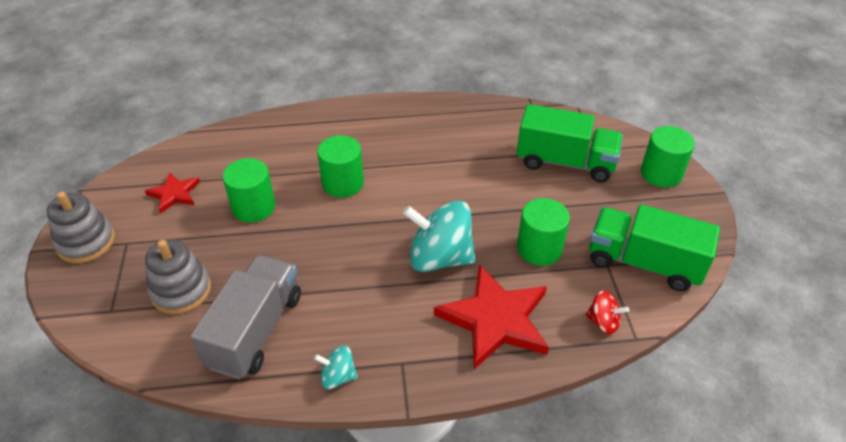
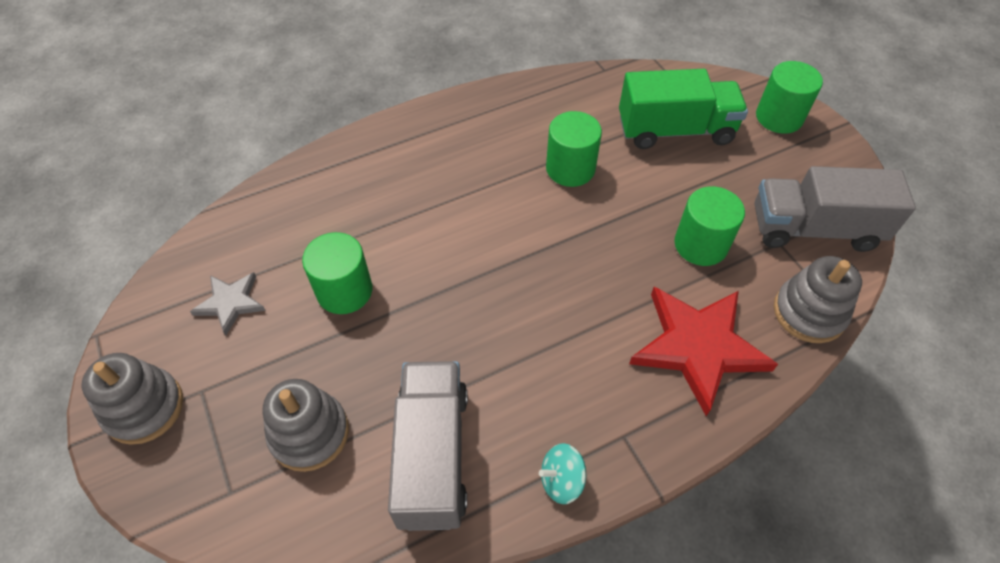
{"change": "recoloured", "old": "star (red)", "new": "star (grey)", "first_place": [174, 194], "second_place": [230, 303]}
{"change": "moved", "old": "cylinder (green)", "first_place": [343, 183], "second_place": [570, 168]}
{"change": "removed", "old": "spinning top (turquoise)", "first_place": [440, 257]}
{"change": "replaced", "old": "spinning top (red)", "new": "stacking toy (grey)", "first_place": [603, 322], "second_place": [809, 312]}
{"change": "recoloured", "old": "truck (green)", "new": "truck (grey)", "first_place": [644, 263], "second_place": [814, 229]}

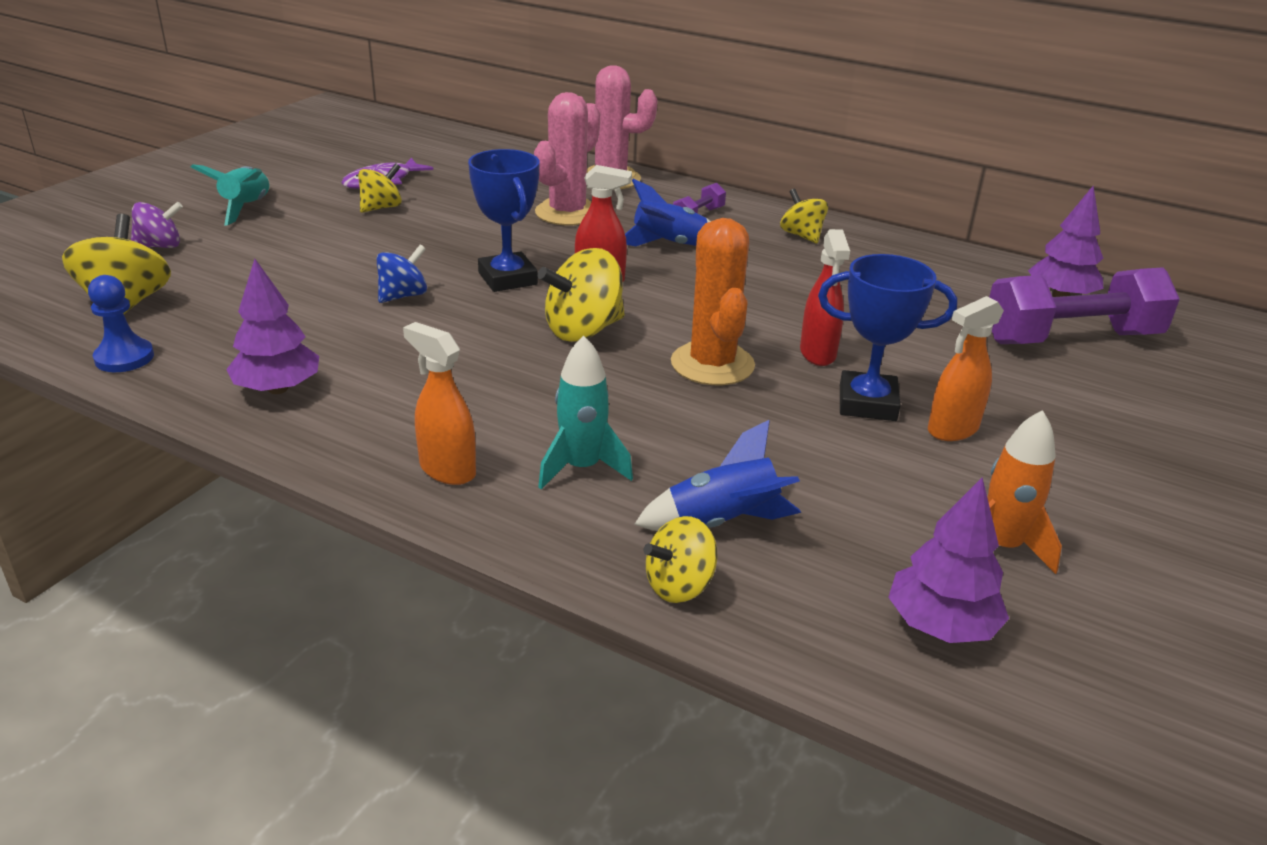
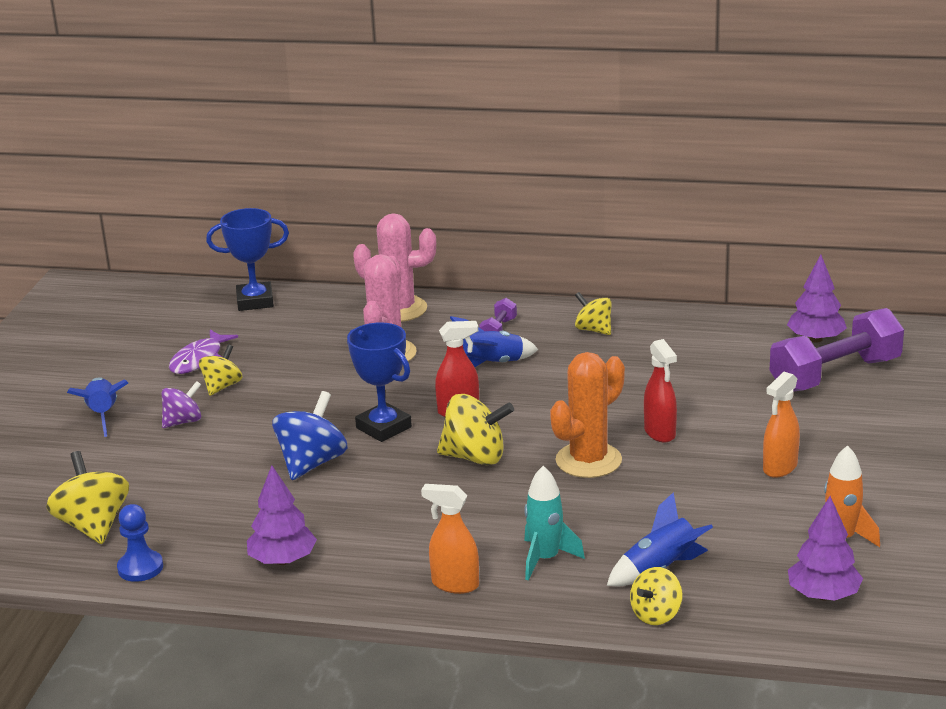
{"change": "moved", "old": "spinning top (purple)", "first_place": [160, 246], "second_place": [183, 421]}
{"change": "recoloured", "old": "rocket (turquoise)", "new": "rocket (blue)", "first_place": [246, 208], "second_place": [103, 415]}
{"change": "resized", "old": "spinning top (blue)", "first_place": [403, 296], "second_place": [312, 463], "factor": 1.59}
{"change": "turned", "old": "spinning top (yellow)", "first_place": [583, 330], "second_place": [475, 457], "degrees": -120}
{"change": "turned", "old": "cactus (orange)", "first_place": [712, 364], "second_place": [588, 460], "degrees": 75}
{"change": "moved", "old": "trophy (blue)", "first_place": [867, 403], "second_place": [255, 301]}

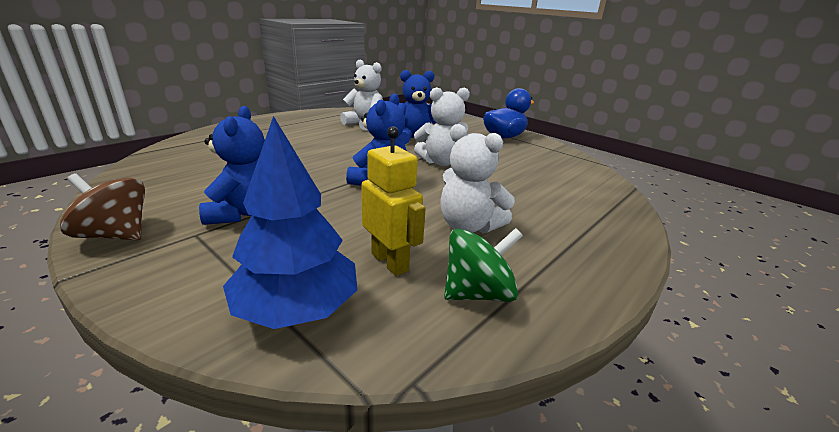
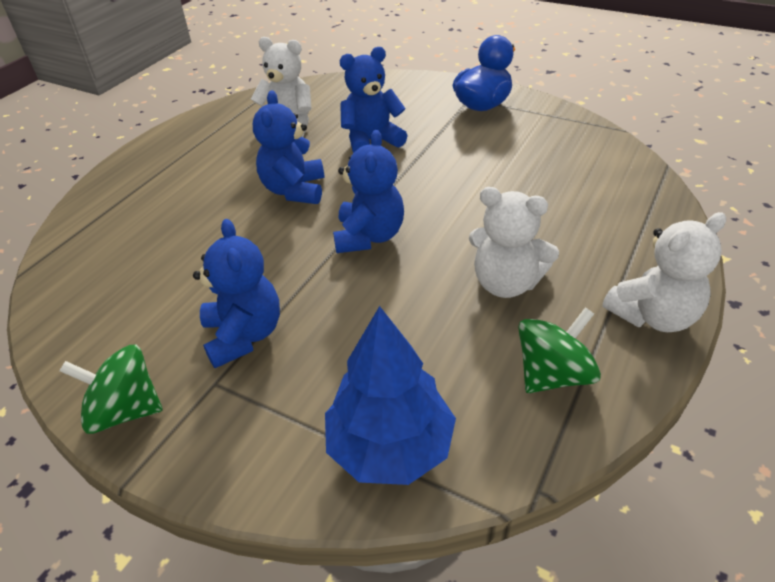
{"change": "recoloured", "old": "spinning top (brown)", "new": "spinning top (green)", "first_place": [115, 235], "second_place": [125, 410]}
{"change": "removed", "old": "robot (yellow)", "first_place": [390, 262]}
{"change": "moved", "old": "teddy bear (white)", "first_place": [441, 162], "second_place": [653, 316]}
{"change": "added", "new": "teddy bear (blue)", "second_place": [294, 190]}

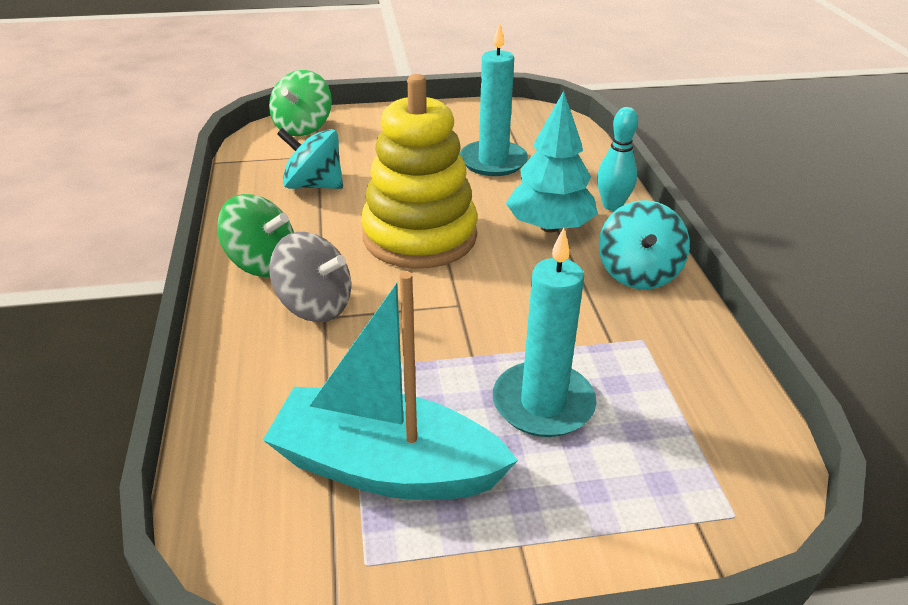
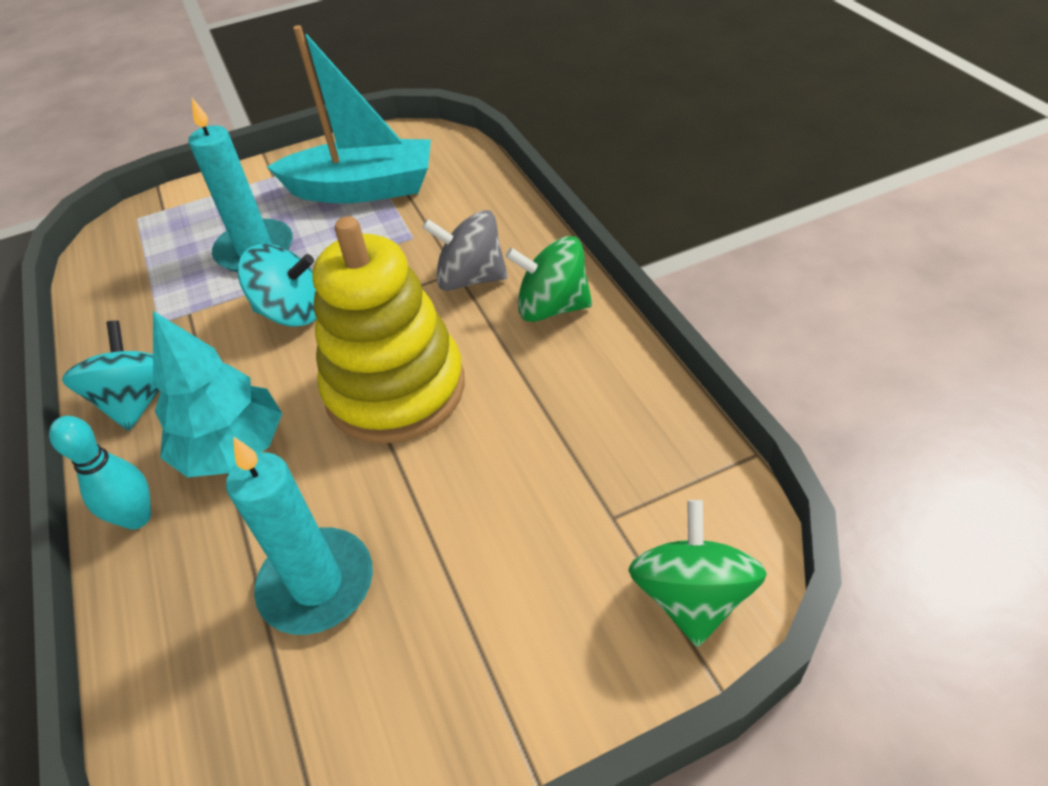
{"change": "moved", "old": "spinning top (turquoise)", "first_place": [314, 185], "second_place": [292, 312]}

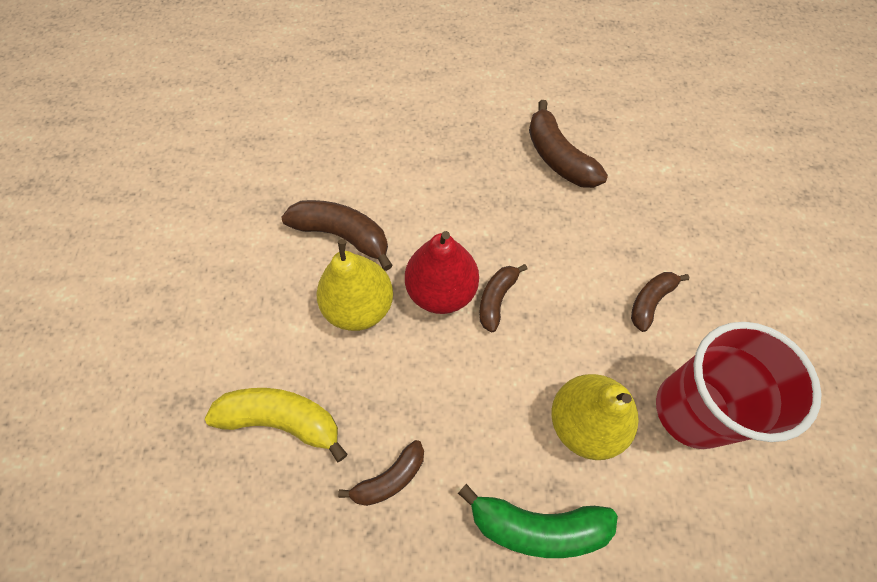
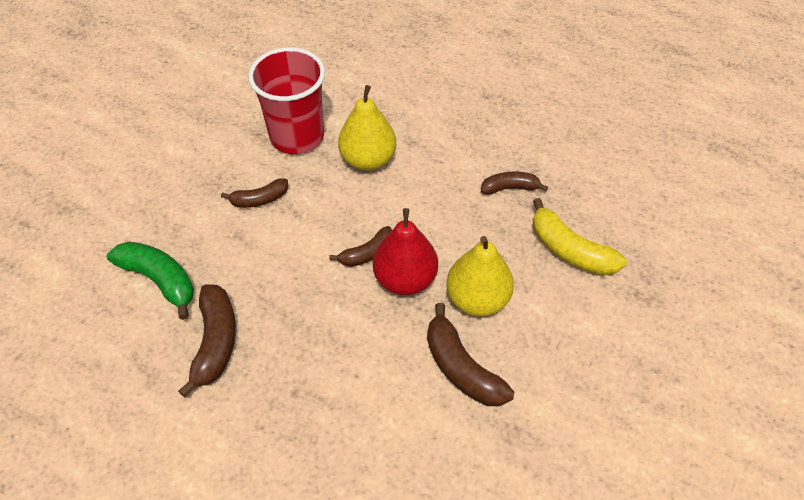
{"change": "moved", "old": "banana (green)", "first_place": [536, 526], "second_place": [160, 280]}

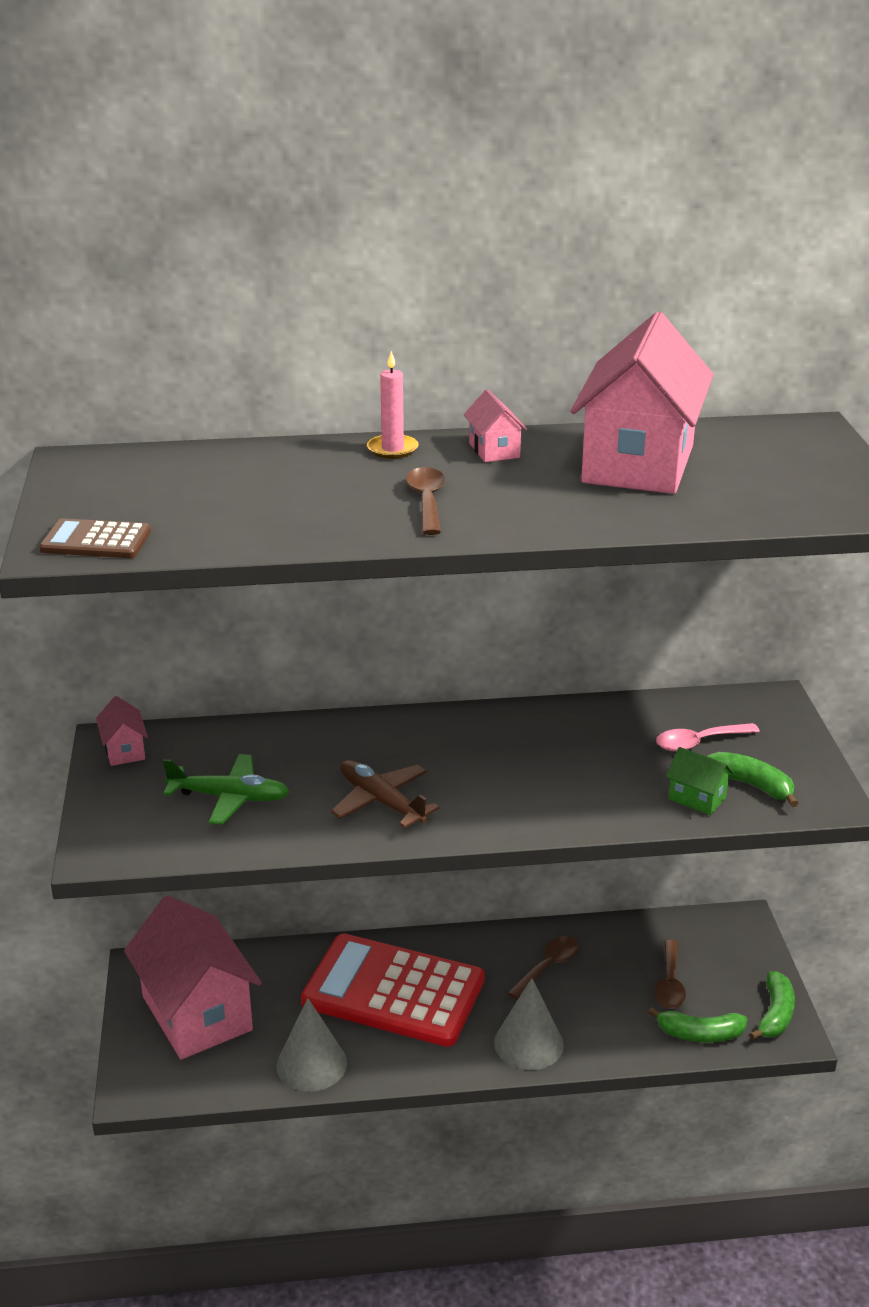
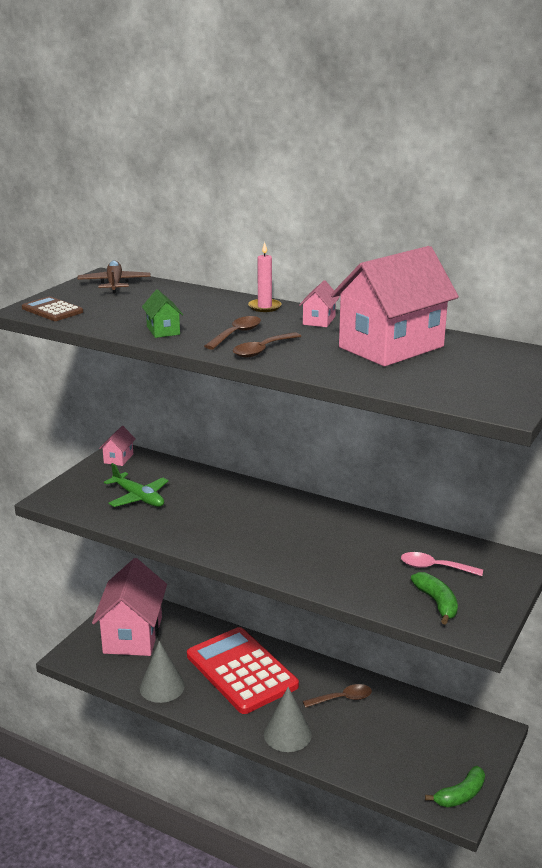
{"change": "moved", "old": "plane (brown)", "first_place": [382, 802], "second_place": [114, 284]}
{"change": "removed", "old": "banana (green)", "first_place": [700, 1034]}
{"change": "moved", "old": "spoon (brown)", "first_place": [669, 983], "second_place": [262, 350]}
{"change": "moved", "old": "house (green)", "first_place": [697, 798], "second_place": [163, 330]}

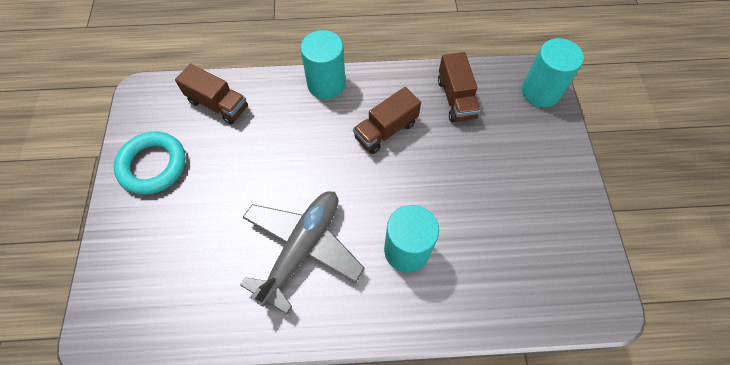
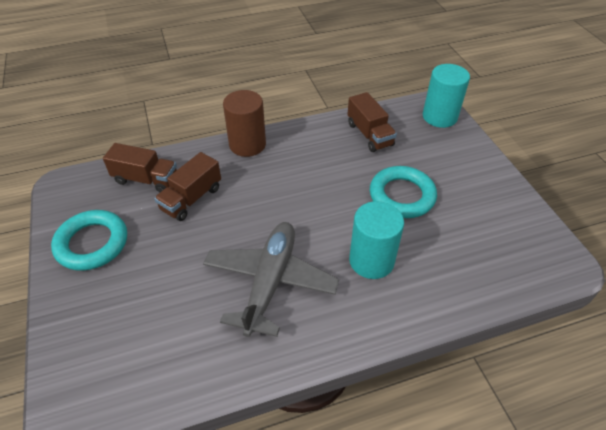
{"change": "recoloured", "old": "cylinder (turquoise)", "new": "cylinder (brown)", "first_place": [326, 84], "second_place": [247, 145]}
{"change": "moved", "old": "truck (brown)", "first_place": [385, 130], "second_place": [191, 198]}
{"change": "added", "new": "ring (turquoise)", "second_place": [402, 196]}

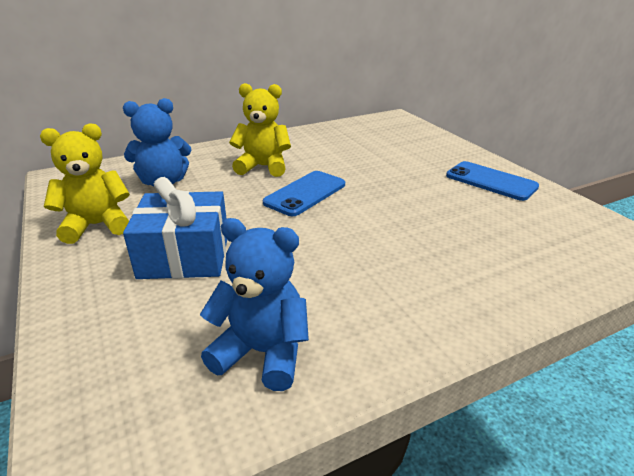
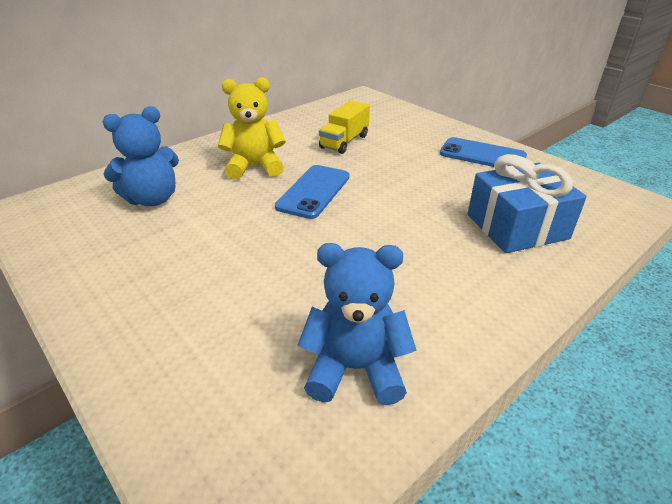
{"change": "removed", "old": "teddy bear (yellow)", "first_place": [97, 225]}
{"change": "moved", "old": "gift (blue)", "first_place": [185, 255], "second_place": [517, 226]}
{"change": "added", "new": "truck (yellow)", "second_place": [344, 142]}

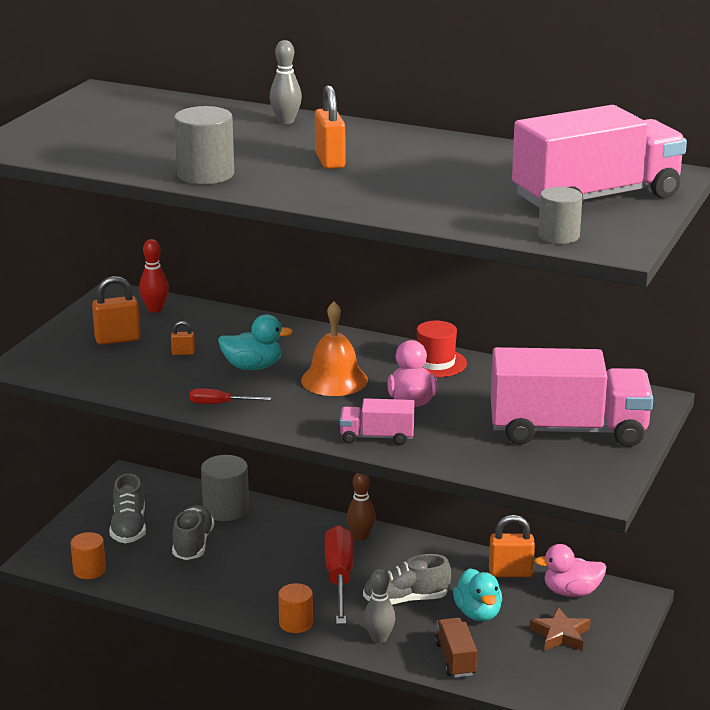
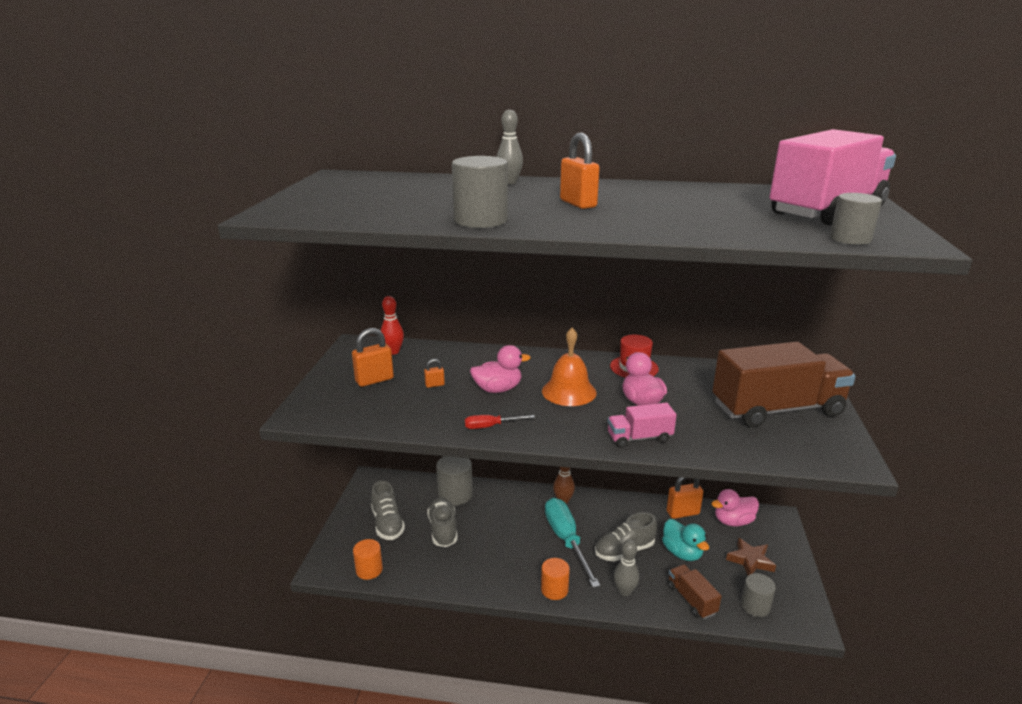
{"change": "recoloured", "old": "duck (turquoise)", "new": "duck (pink)", "first_place": [253, 367], "second_place": [498, 389]}
{"change": "recoloured", "old": "screwdriver (red)", "new": "screwdriver (turquoise)", "first_place": [339, 578], "second_place": [566, 540]}
{"change": "recoloured", "old": "truck (pink)", "new": "truck (brown)", "first_place": [568, 430], "second_place": [777, 409]}
{"change": "added", "new": "cylinder (grey)", "second_place": [755, 606]}

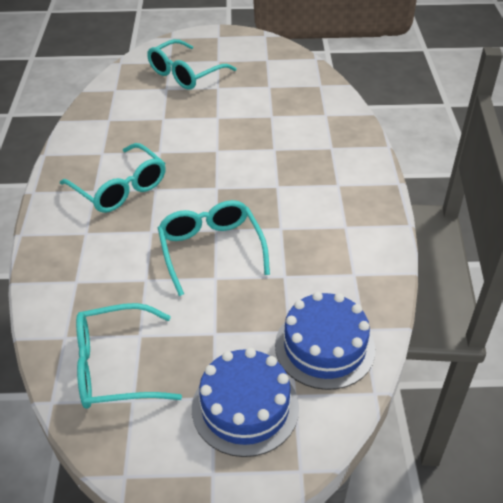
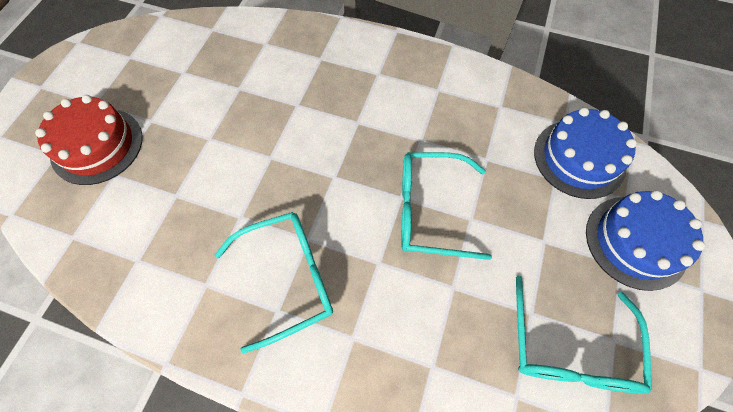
{"change": "replaced", "old": "glasses (turquoise)", "new": "cake (red)", "first_place": [185, 74], "second_place": [97, 145]}

